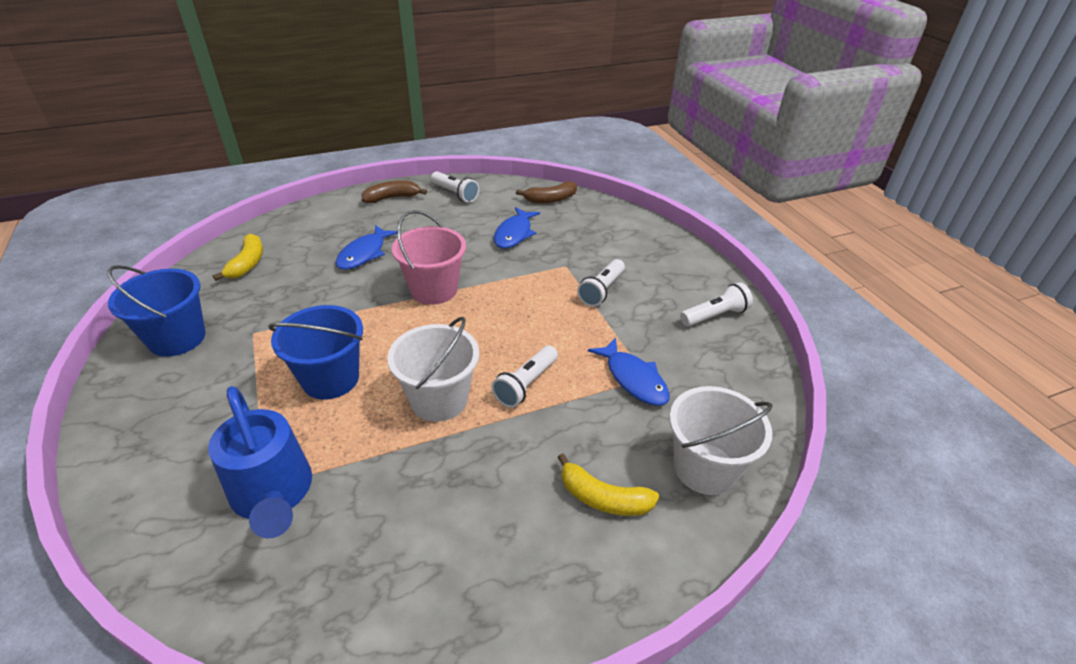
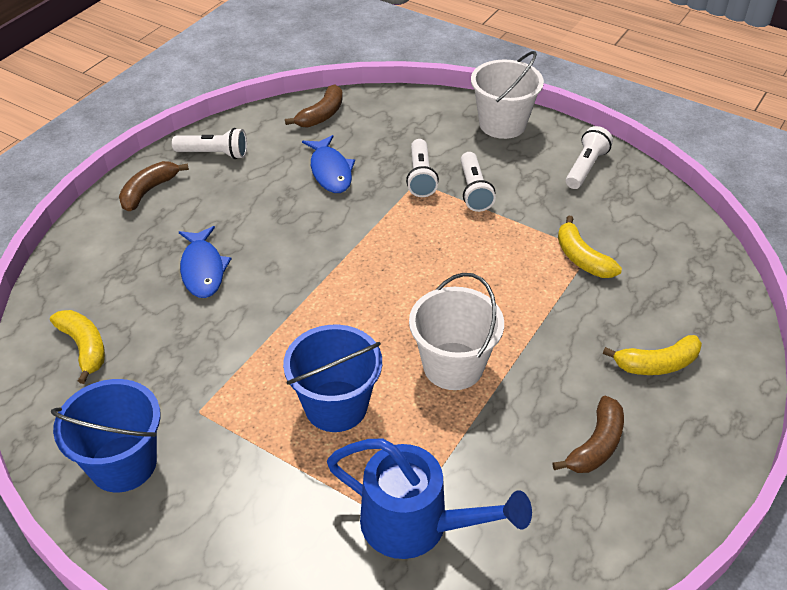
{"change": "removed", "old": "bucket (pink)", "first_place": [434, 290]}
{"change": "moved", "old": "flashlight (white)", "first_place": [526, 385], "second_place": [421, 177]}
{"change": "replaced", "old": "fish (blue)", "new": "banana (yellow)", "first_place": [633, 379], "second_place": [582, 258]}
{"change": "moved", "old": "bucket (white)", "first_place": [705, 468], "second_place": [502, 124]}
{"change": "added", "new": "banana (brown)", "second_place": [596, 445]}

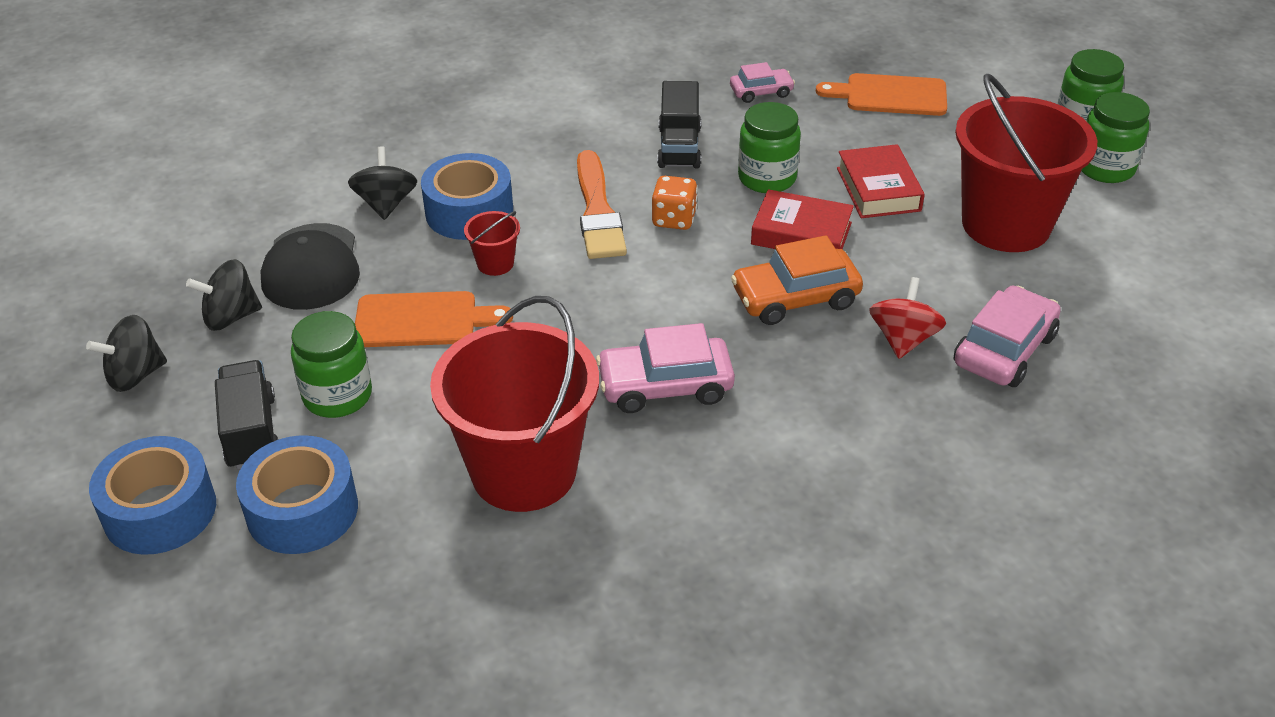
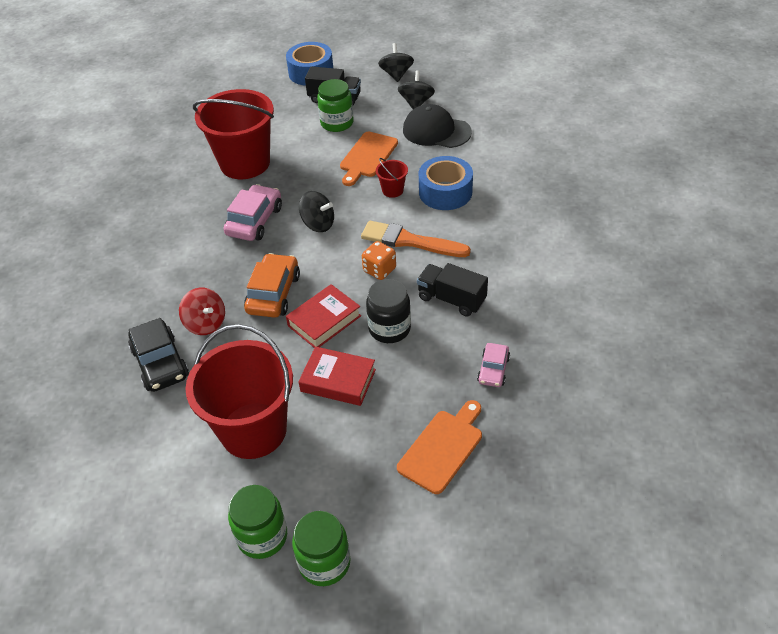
{"change": "removed", "old": "tape (blue)", "first_place": [302, 510]}
{"change": "moved", "old": "spinning top (black)", "first_place": [386, 204], "second_place": [318, 224]}
{"change": "recoloured", "old": "jar (green)", "new": "jar (black)", "first_place": [767, 178], "second_place": [389, 329]}
{"change": "recoloured", "old": "car (pink)", "new": "car (black)", "first_place": [1004, 350], "second_place": [160, 363]}

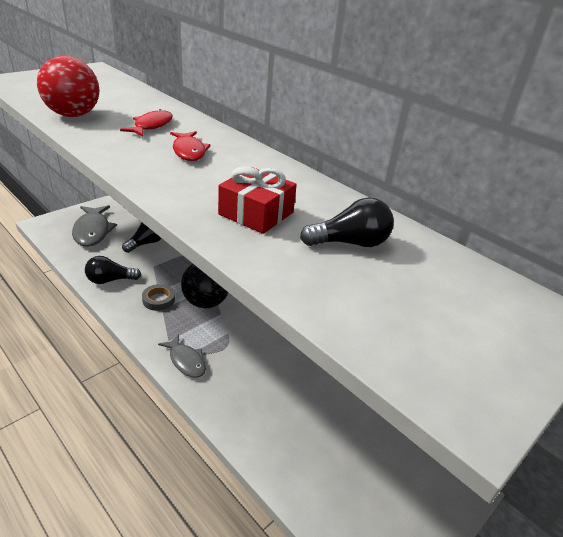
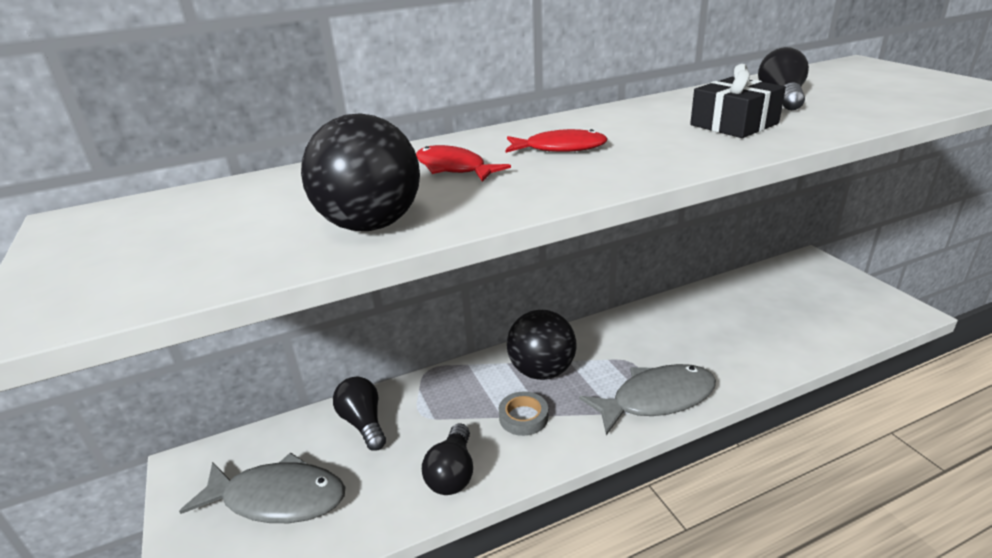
{"change": "recoloured", "old": "ball (red)", "new": "ball (black)", "first_place": [73, 115], "second_place": [371, 225]}
{"change": "resized", "old": "fish (grey)", "first_place": [186, 361], "second_place": [656, 399], "factor": 1.65}
{"change": "recoloured", "old": "gift (red)", "new": "gift (black)", "first_place": [256, 213], "second_place": [734, 124]}

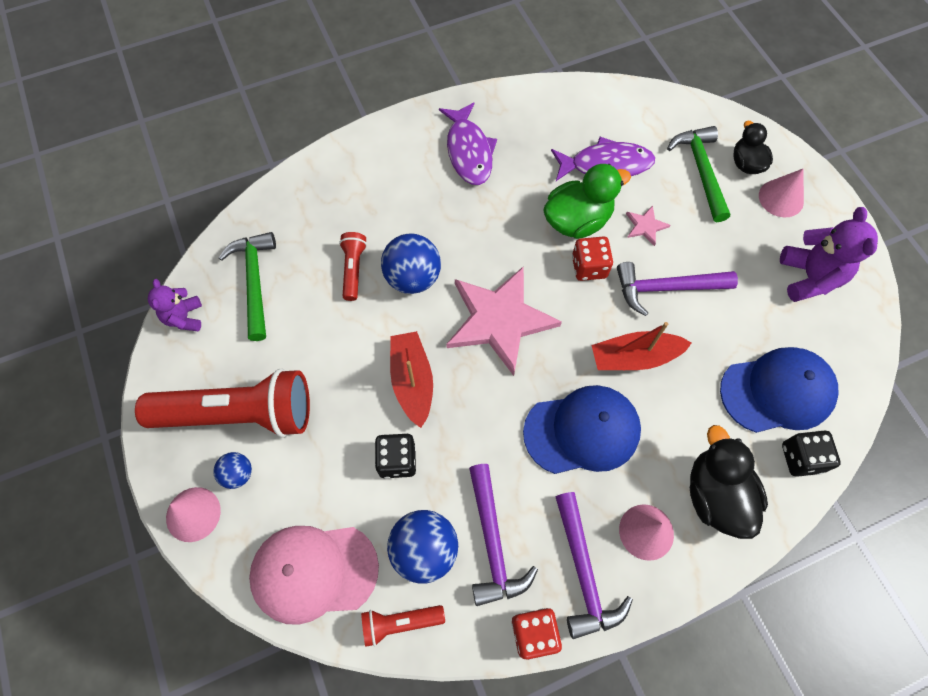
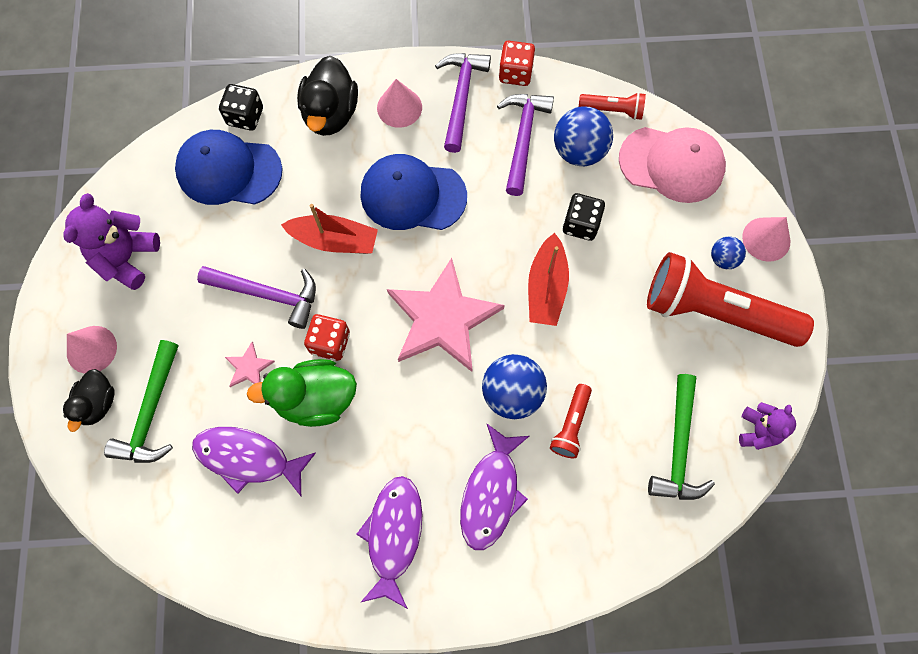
{"change": "added", "new": "fish (purple)", "second_place": [491, 493]}

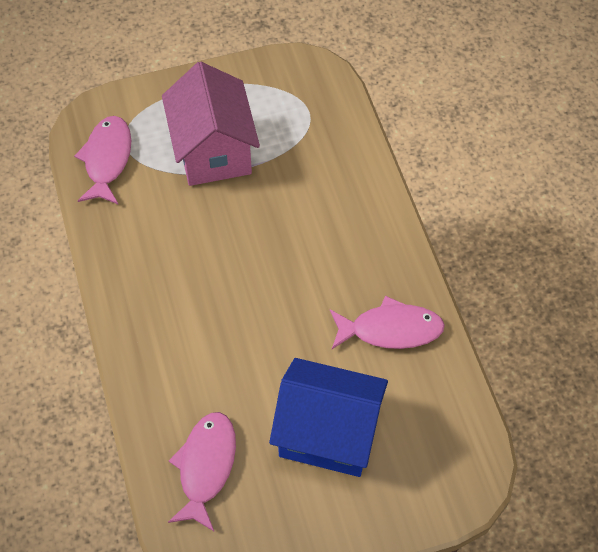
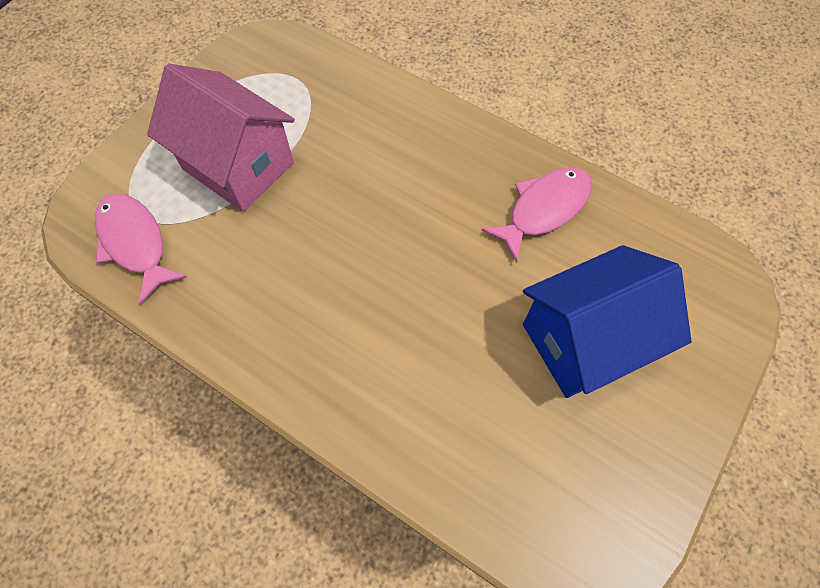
{"change": "removed", "old": "fish (pink)", "first_place": [206, 466]}

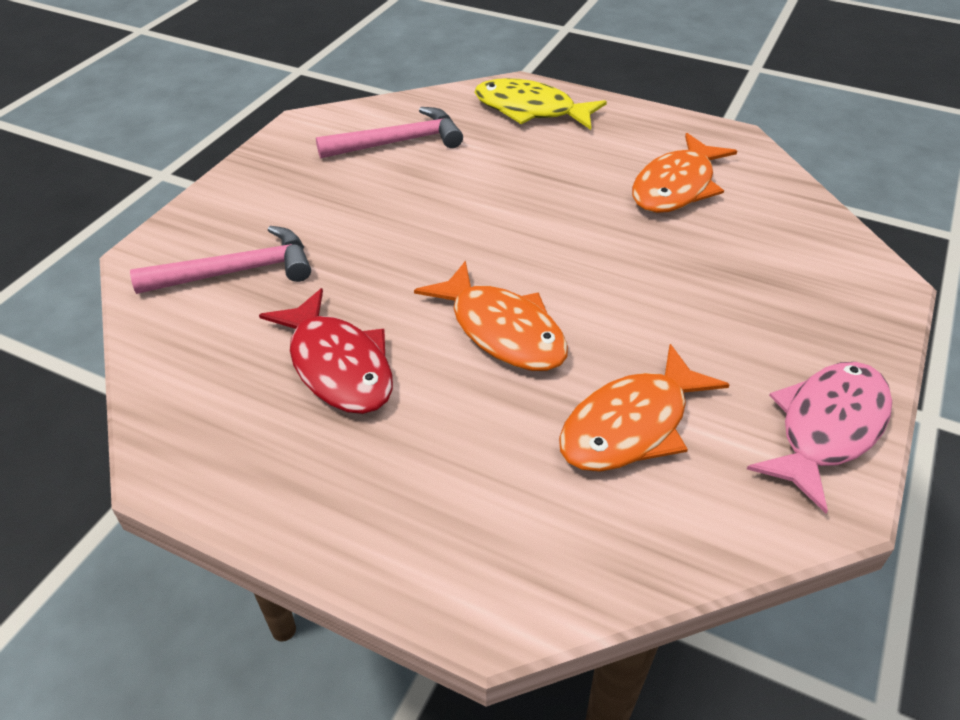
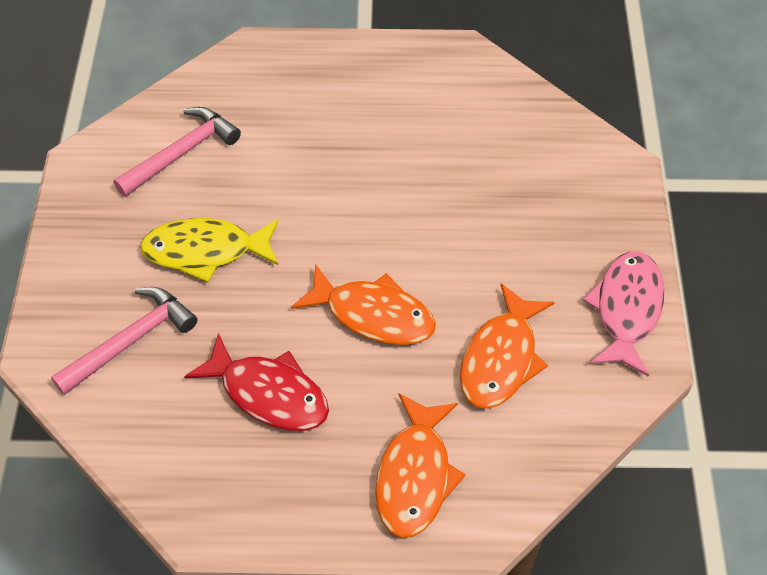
{"change": "moved", "old": "fish (yellow)", "first_place": [530, 110], "second_place": [205, 251]}
{"change": "moved", "old": "fish (orange)", "first_place": [676, 186], "second_place": [415, 476]}

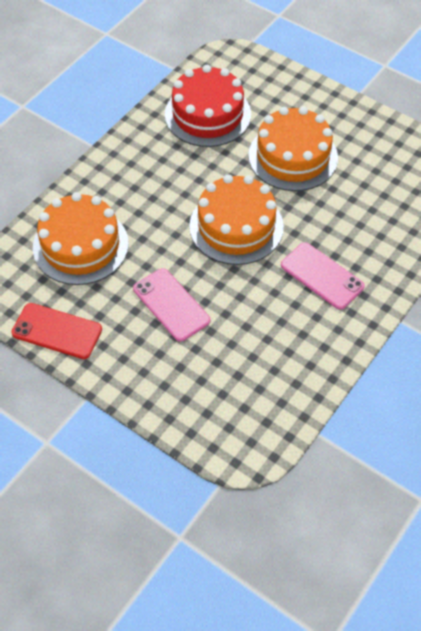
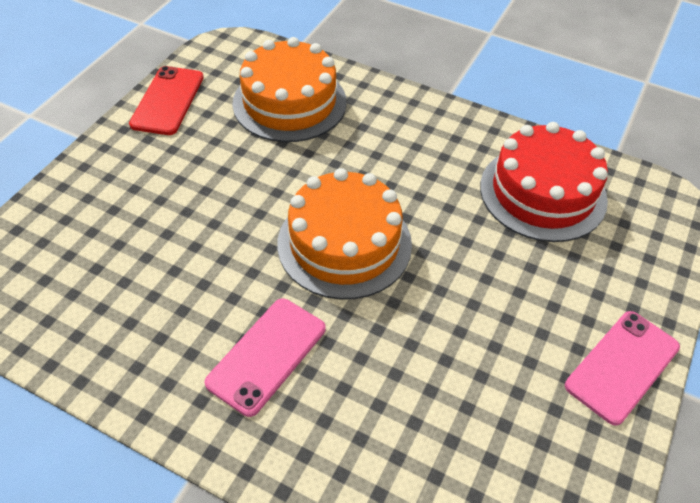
{"change": "moved", "old": "phone (pink)", "first_place": [171, 304], "second_place": [622, 366]}
{"change": "removed", "old": "cake (orange)", "first_place": [293, 156]}

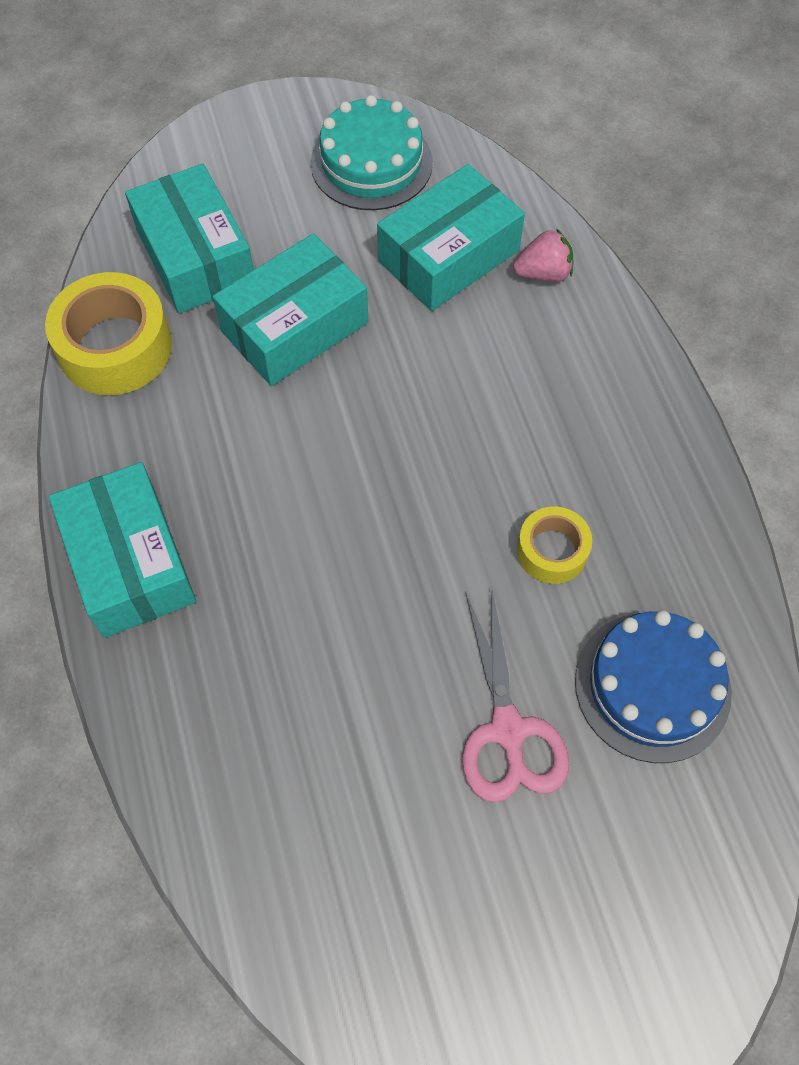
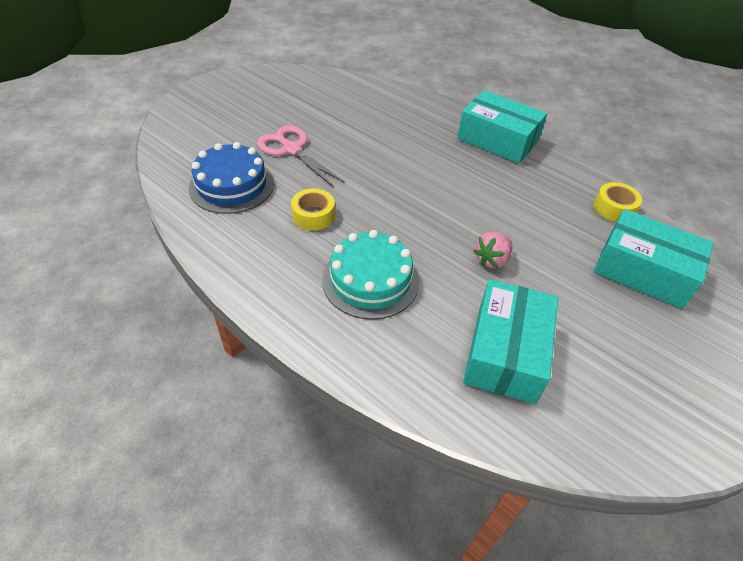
{"change": "resized", "old": "tape (yellow)", "first_place": [115, 347], "second_place": [614, 208], "factor": 0.57}
{"change": "removed", "old": "box (turquoise)", "first_place": [294, 327]}
{"change": "moved", "old": "cake (turquoise)", "first_place": [371, 163], "second_place": [370, 280]}
{"change": "moved", "old": "strawberry (pink)", "first_place": [543, 273], "second_place": [492, 260]}

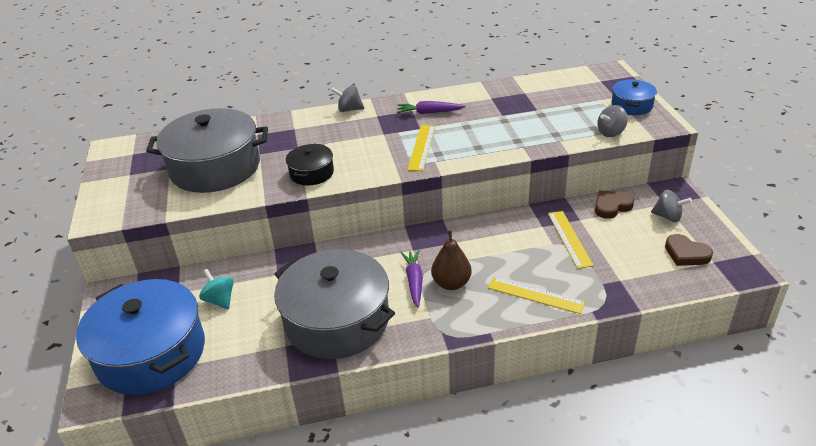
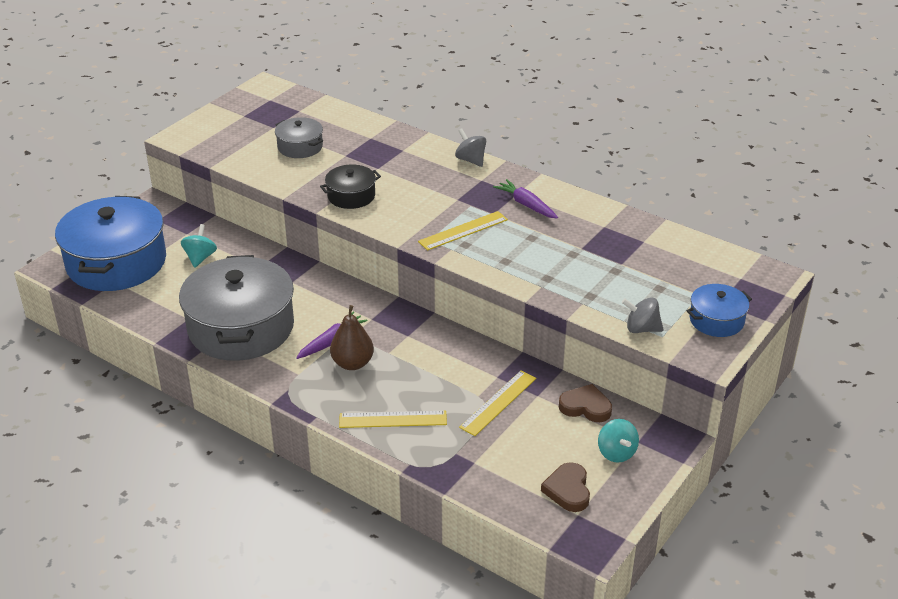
{"change": "resized", "old": "pot (grey)", "first_place": [215, 167], "second_place": [300, 147], "factor": 0.48}
{"change": "turned", "old": "ruler (yellow)", "first_place": [535, 295], "second_place": [393, 419], "degrees": -75}
{"change": "recoloured", "old": "spinning top (grey)", "new": "spinning top (turquoise)", "first_place": [668, 217], "second_place": [616, 453]}

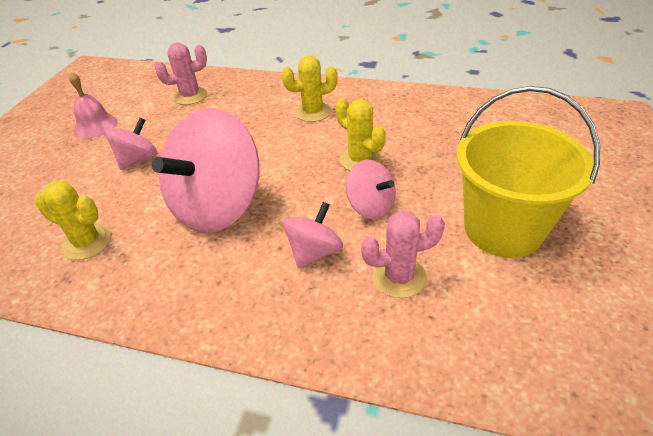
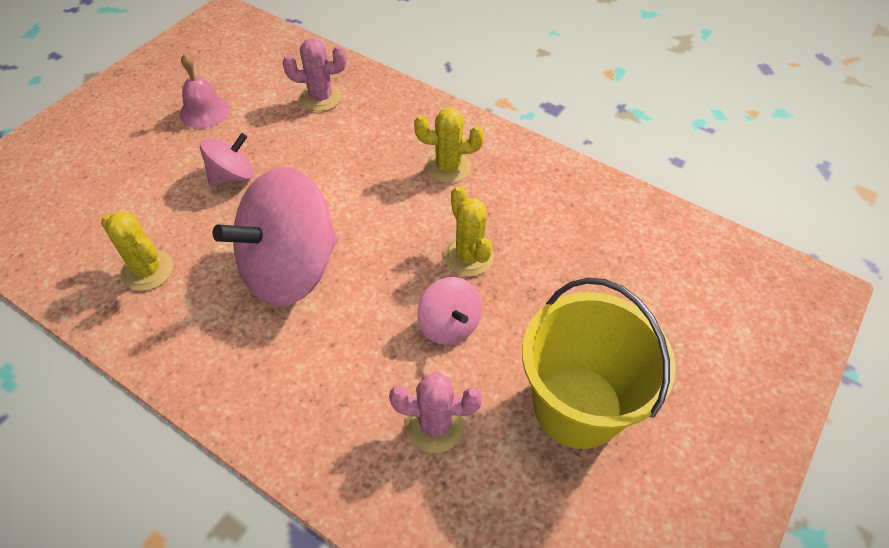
{"change": "removed", "old": "spinning top (pink)", "first_place": [314, 252]}

